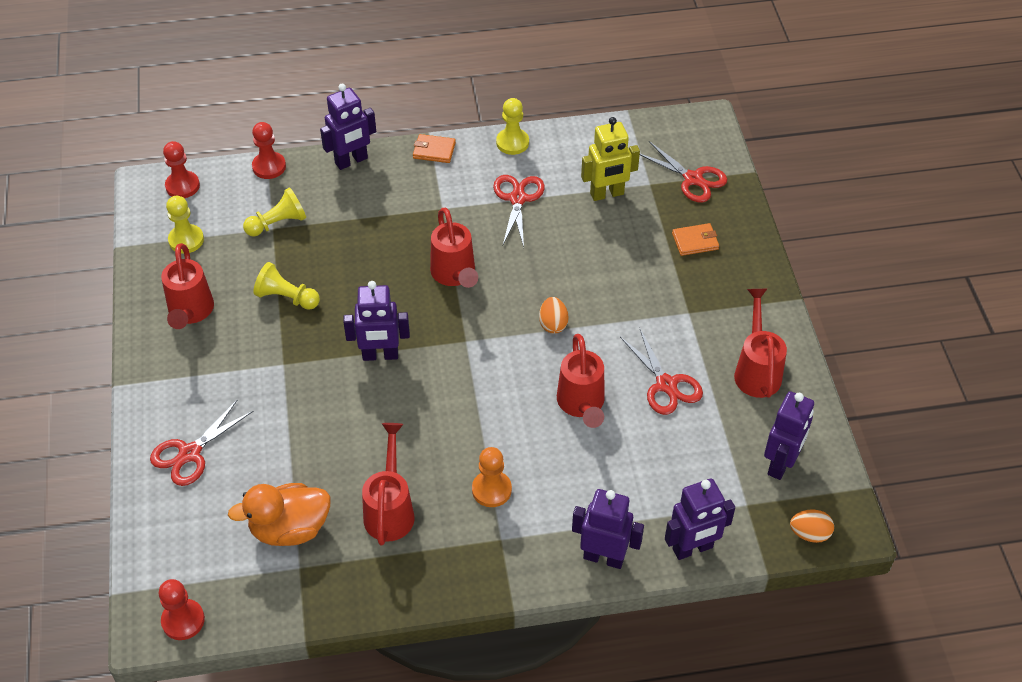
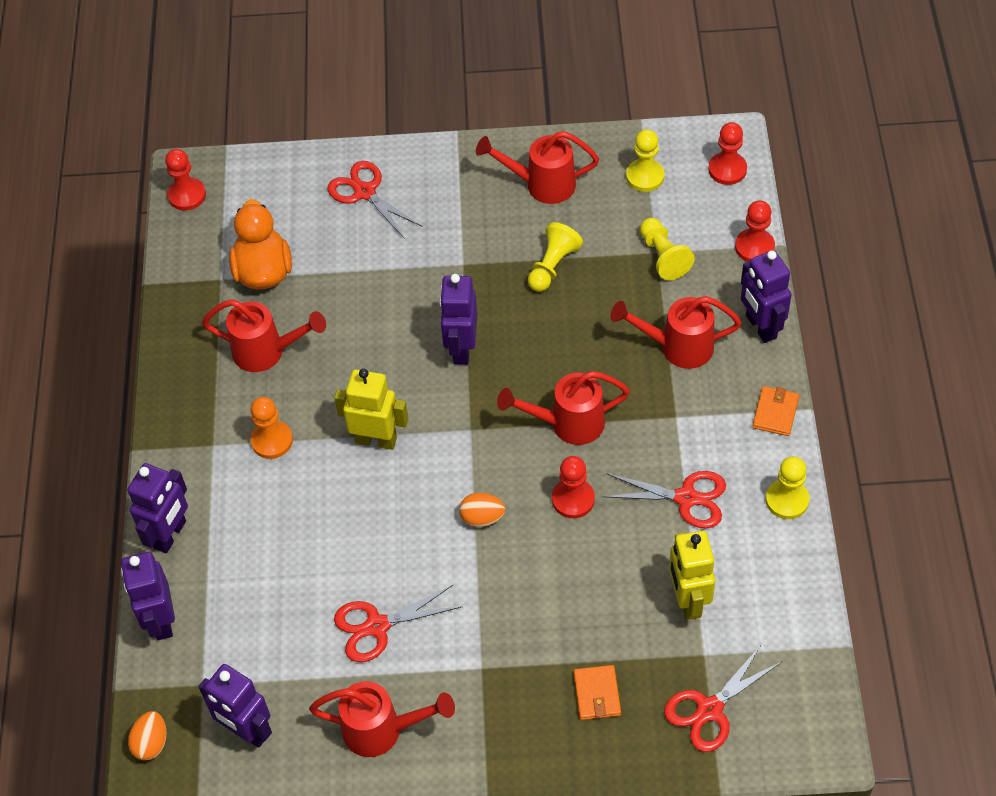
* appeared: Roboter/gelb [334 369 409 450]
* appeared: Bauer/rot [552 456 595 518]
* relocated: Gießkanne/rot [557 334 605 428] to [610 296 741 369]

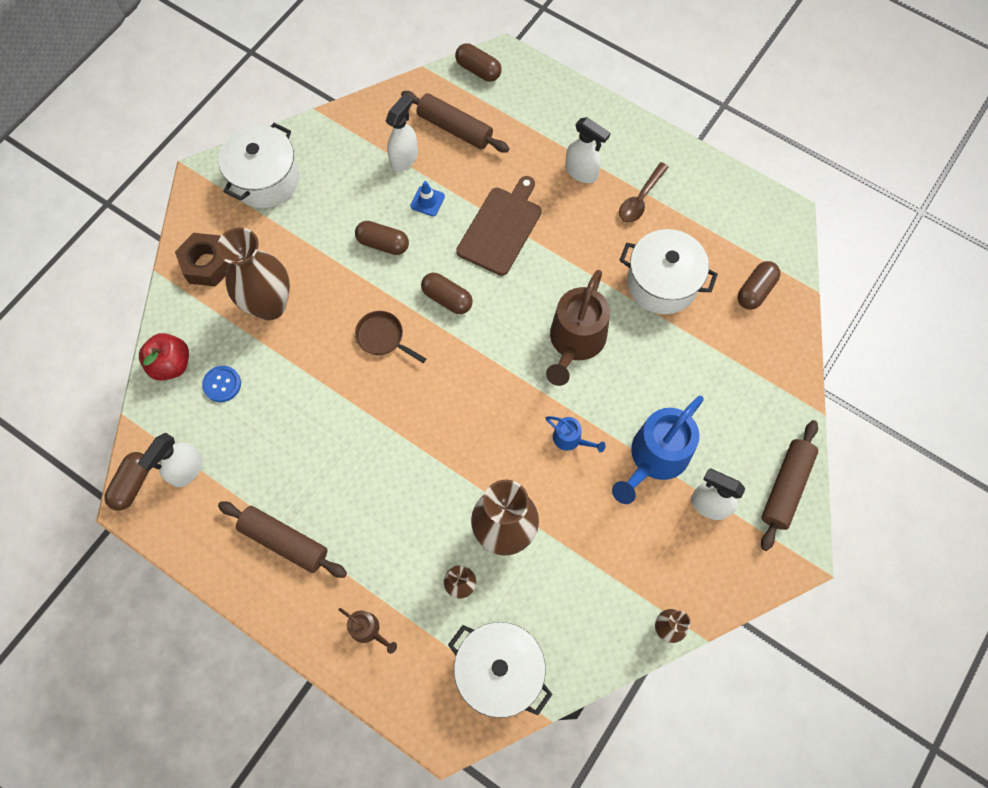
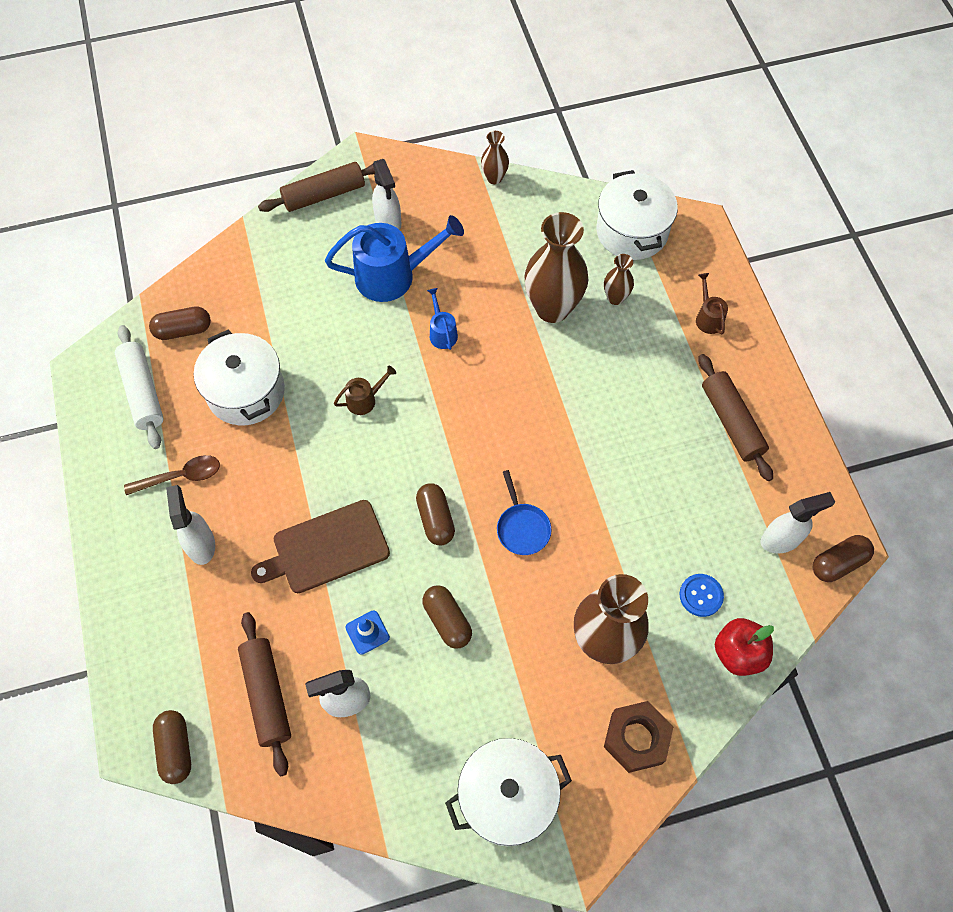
* appeared: Nudelholz/weiß [115 325 164 449]
* size: Gießkanne/braun [546 270 610 386] = [334 366 396 415] x0.47
* colour: Pfanne/braun [355 311 426 363] to Pfanne/blau [497 470 551 555]

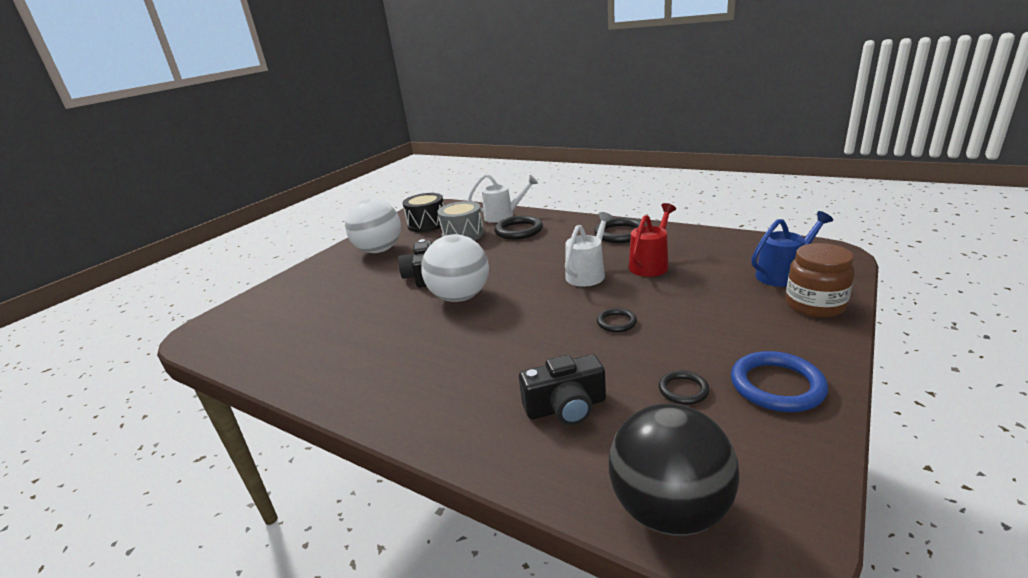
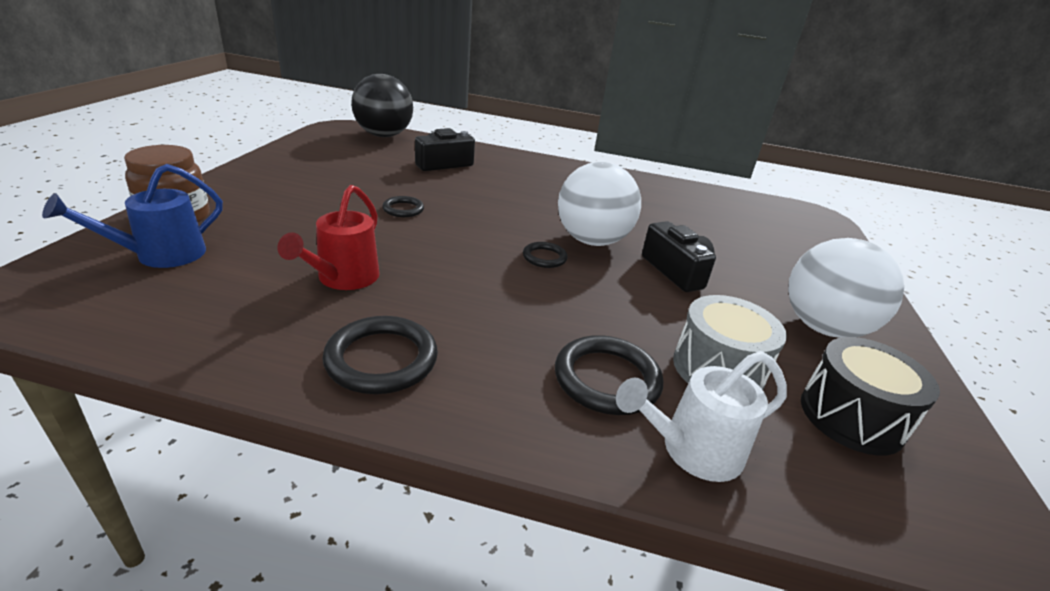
* relocated: Ring/schwarz [659 371 710 405] to [523 242 567 268]
* missing: Gießkanne/weiß [565 212 613 287]
* missing: Ring/blau [731 351 828 412]

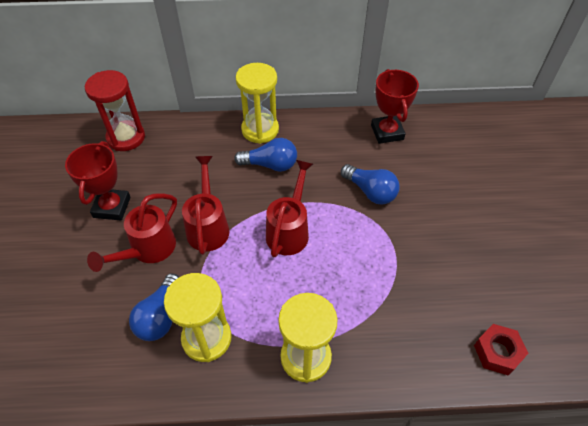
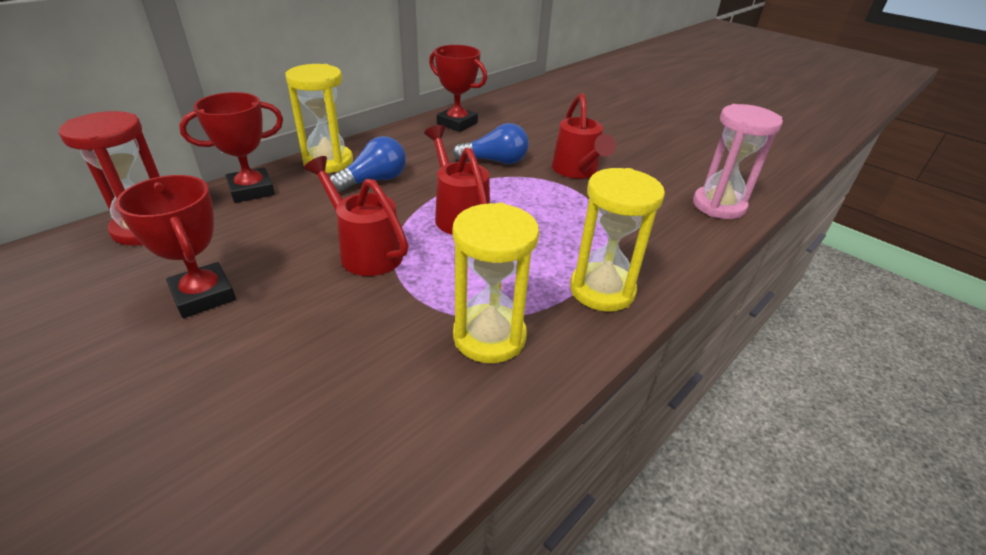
* appeared: Pokal/rot [179 92 283 203]
* relocated: Gießkanne/rot [87 193 177 272] to [552 93 616 179]
* exchanged: Sechskantmutter/rot [474 324 529 375] to Sanduhr/rosa [693 104 783 219]
* missing: Glühbirne/blau [129 273 179 341]

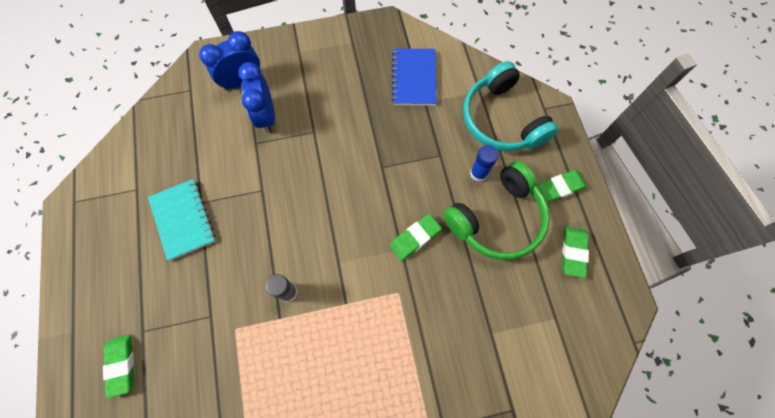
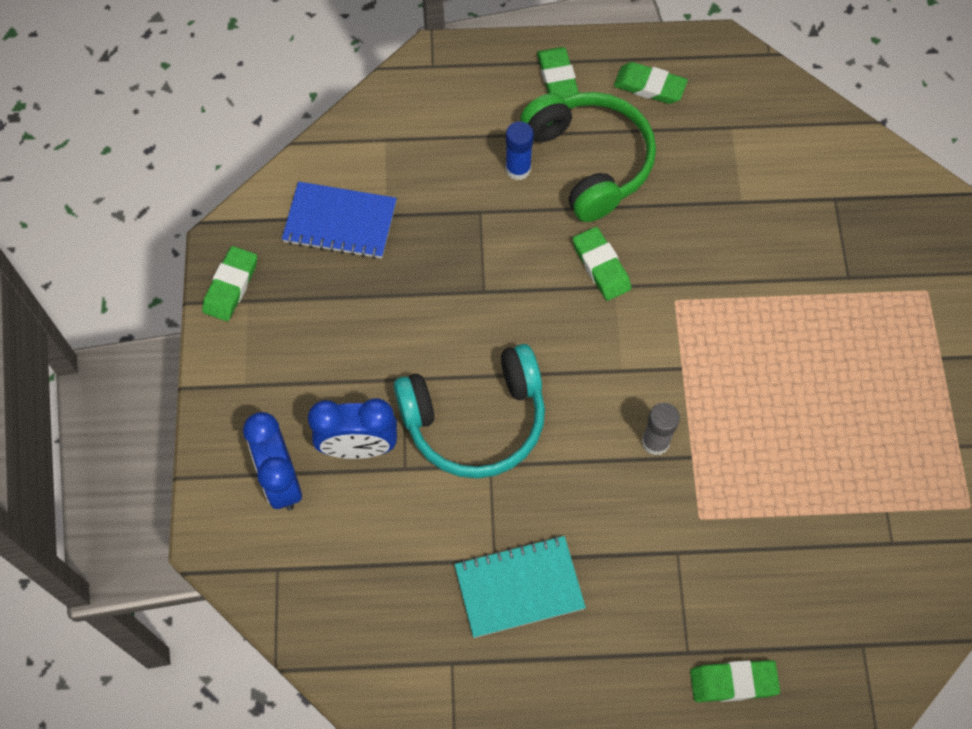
* appeared: Radiergummi/grün [202 246 257 321]
* relocated: Kopfhörer/türkis [463 61 558 151] to [394 344 545 479]

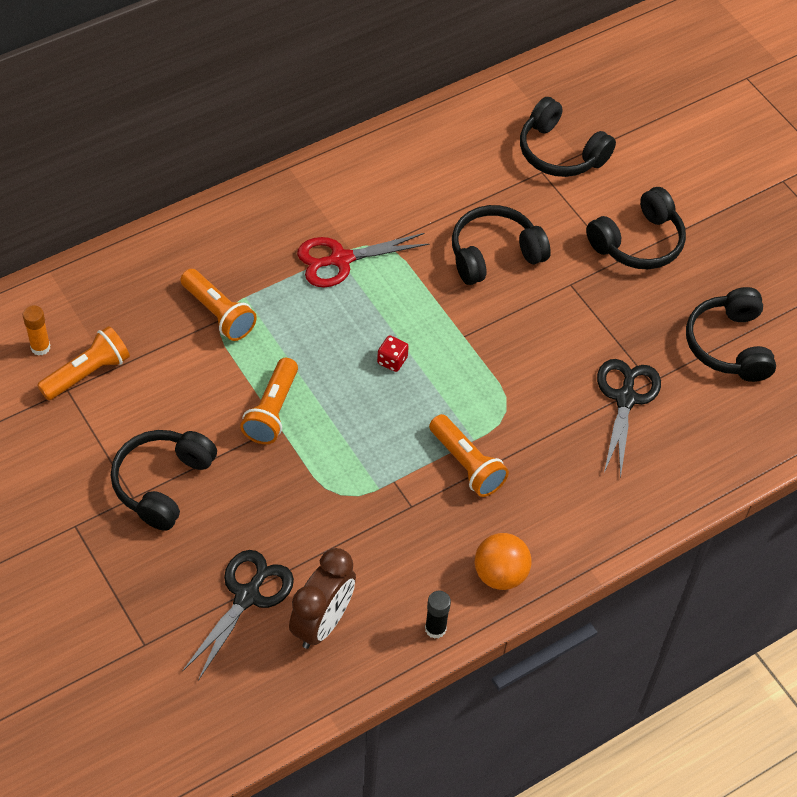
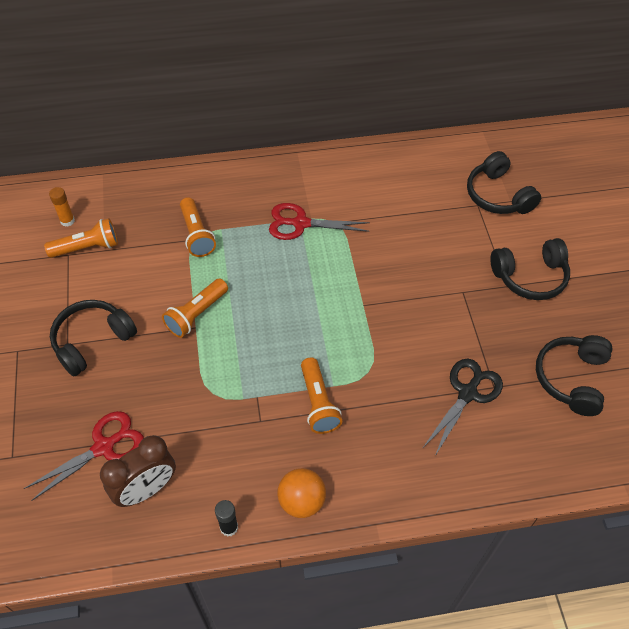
* colour: Schere/schwarz [182 550 294 681] to Schere/rot [24 411 144 501]
* missing: Spielwürfel/rot [377 335 409 372]
* missing: Kopfhörer/schwarz [452 205 551 285]

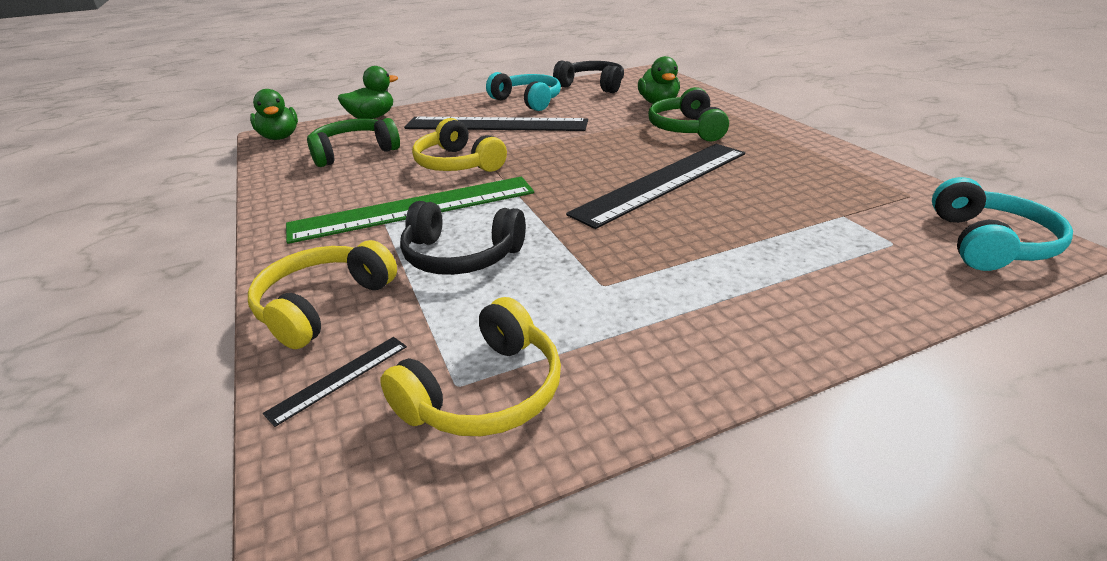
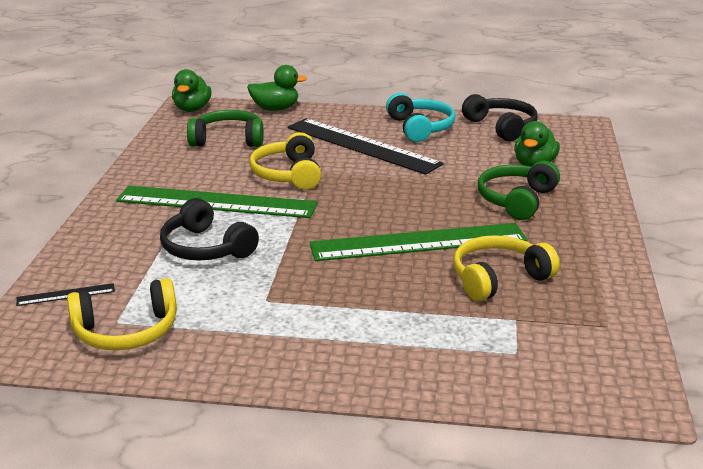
* colour: Lineal/schwarz [566 144 745 229] to Lineal/grün [309 223 527 261]
* relocated: Kopfhörer/gelb [248 240 397 349] to [453 235 560 301]
* missing: Kopfhörer/türkis [932 177 1073 271]

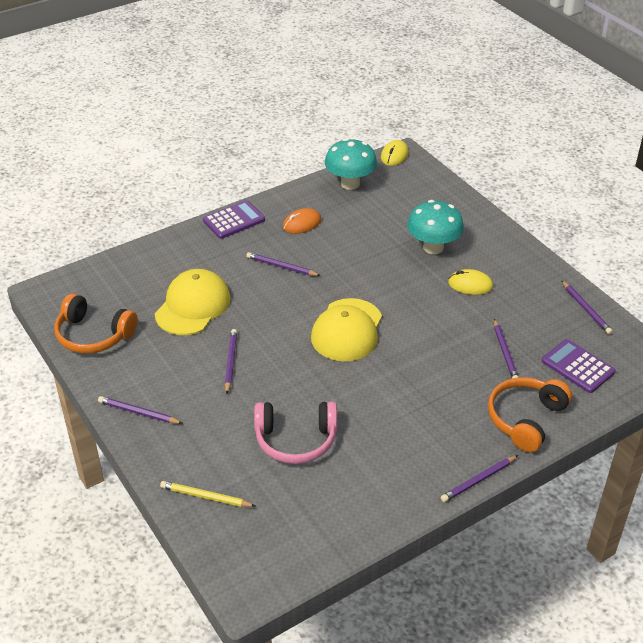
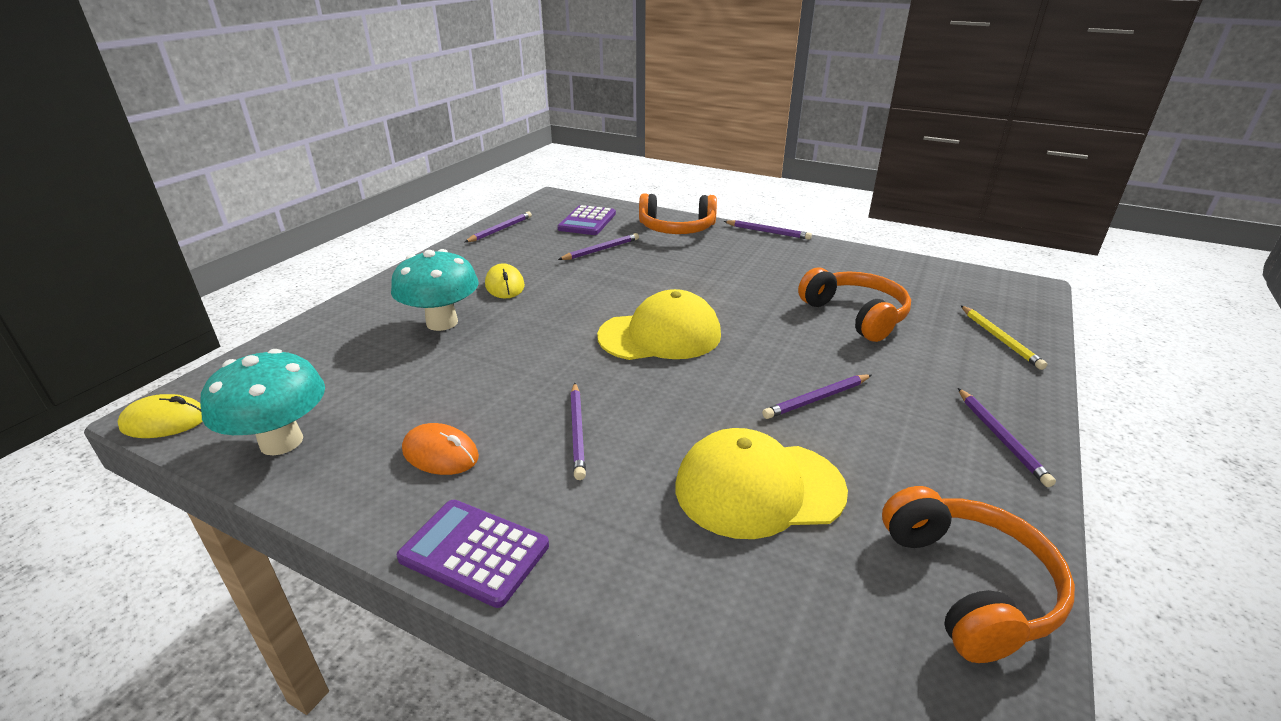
* colour: Kopfhörer/rosa [254 402 337 464] to Kopfhörer/orange [798 267 911 342]

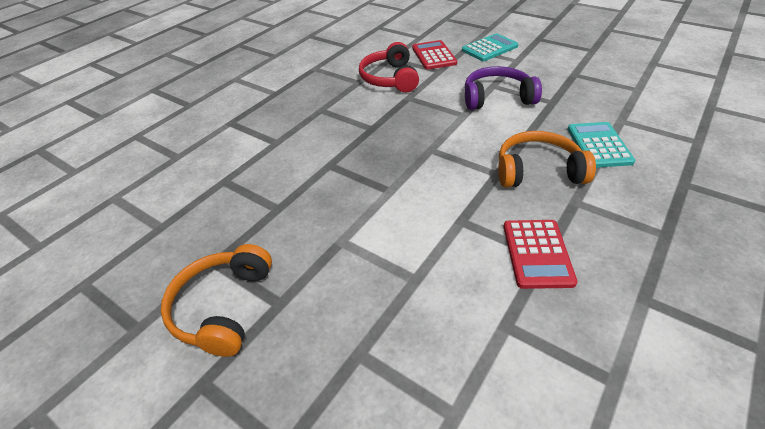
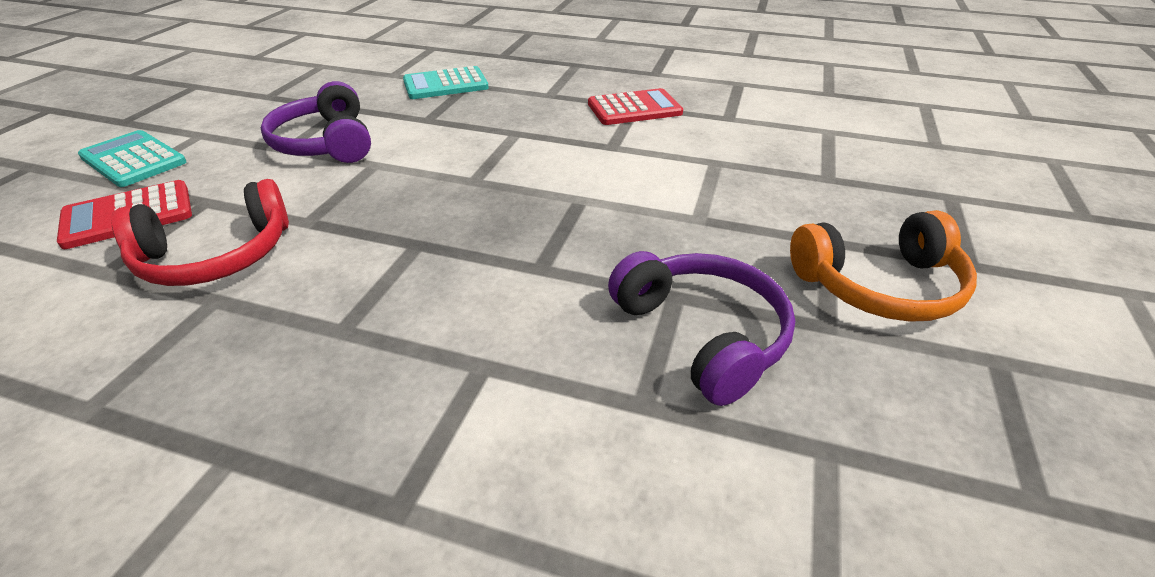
* appeared: Kopfhörer/lila [608 251 795 406]
* missing: Kopfhörer/orange [498 131 596 187]

